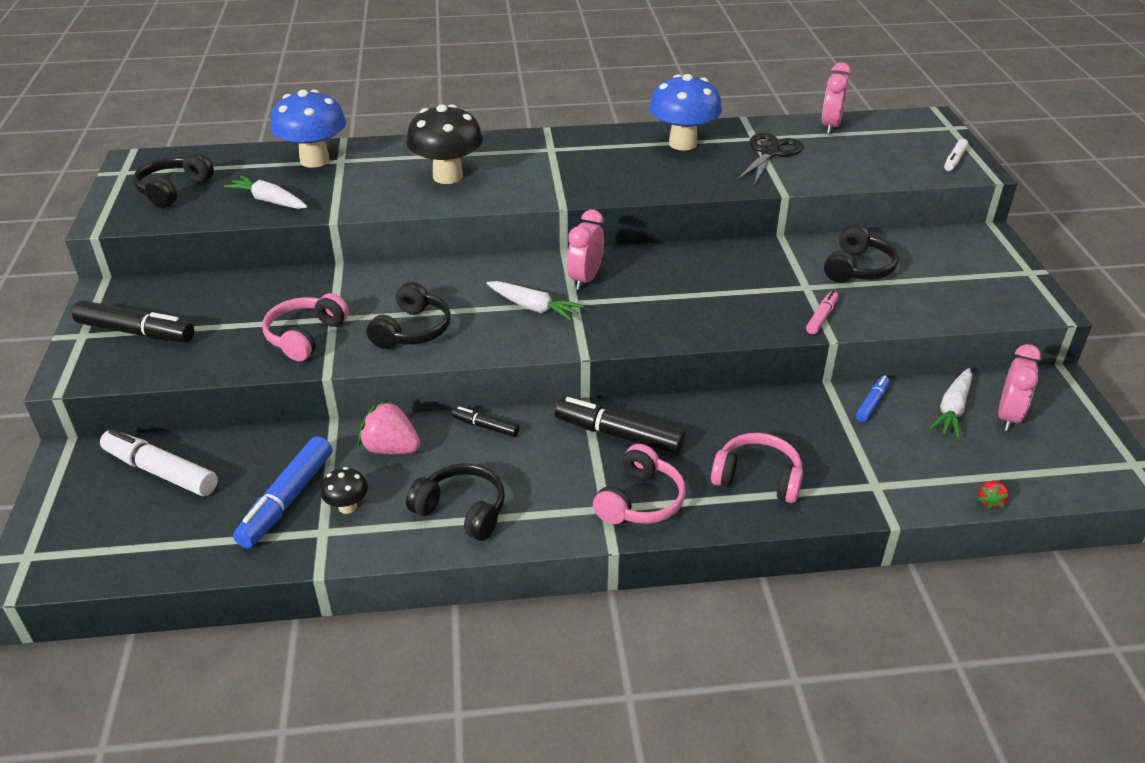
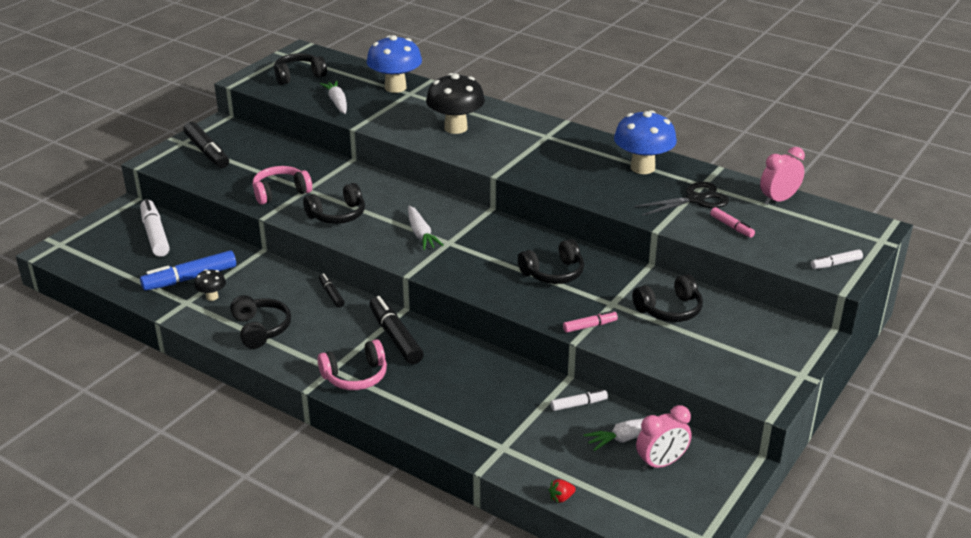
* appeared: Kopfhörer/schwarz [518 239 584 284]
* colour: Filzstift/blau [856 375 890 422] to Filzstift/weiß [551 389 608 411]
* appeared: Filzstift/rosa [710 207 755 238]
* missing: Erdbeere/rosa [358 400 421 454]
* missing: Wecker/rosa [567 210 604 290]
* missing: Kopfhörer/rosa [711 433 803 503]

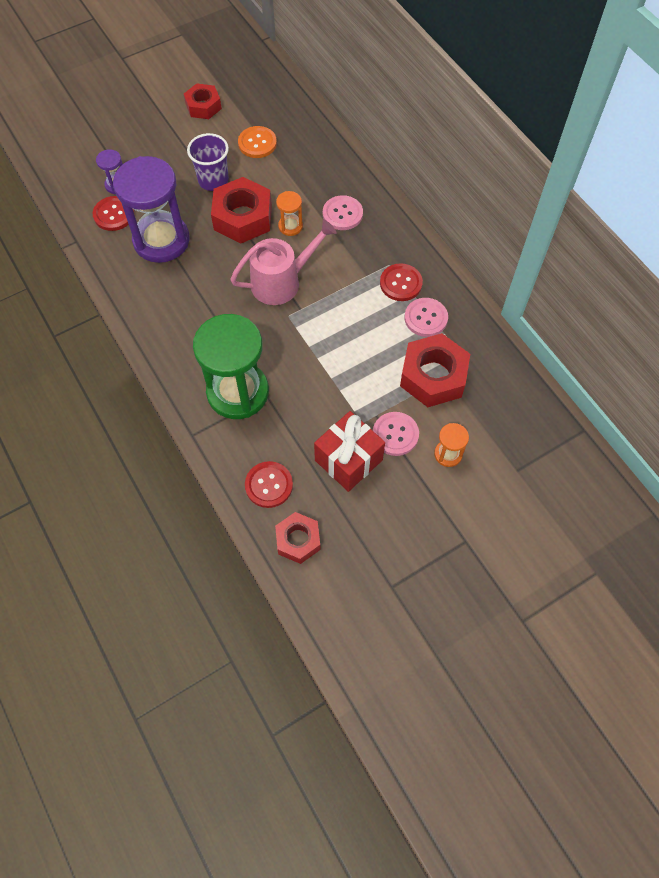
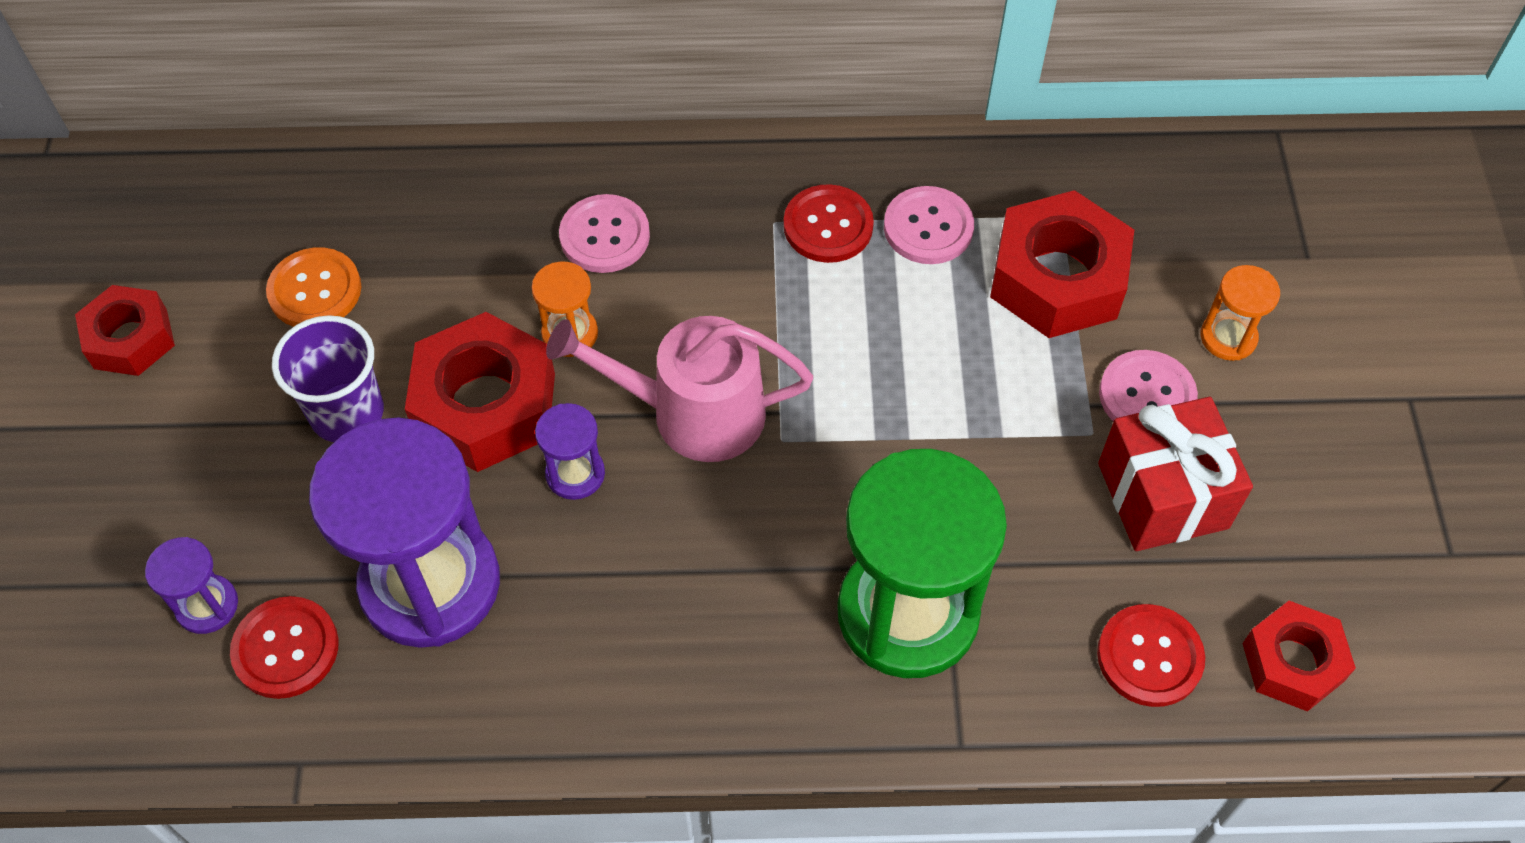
* appeared: Sanduhr/lila [535 403 605 500]
* spun: Gießkanne/rosa [230 220 337 305] = [546 316 813 462] 90 degrees counterclockwise

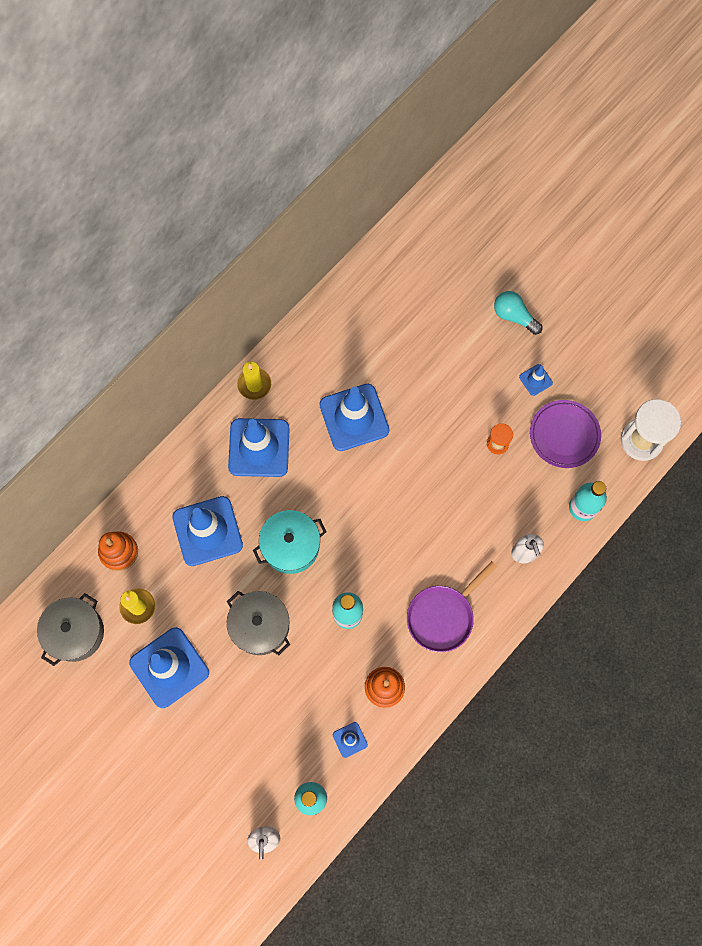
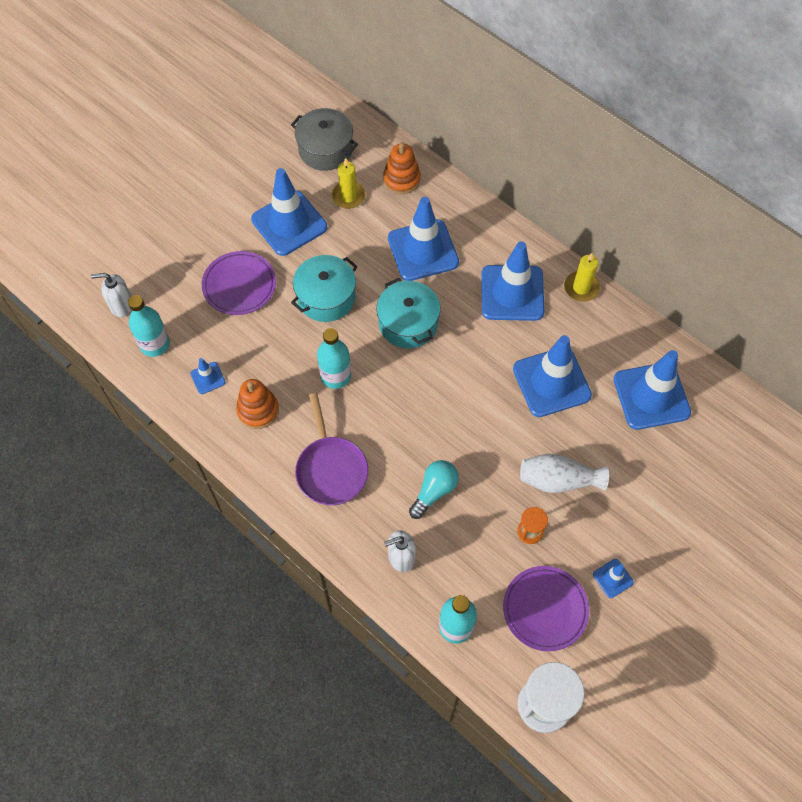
* appeared: Teller/lila [202 251 276 315]
* colour: Kochtopf/grau [227 591 290 655] to Kochtopf/türkis [291 255 358 322]
* spun: Pfanne/lila [407 561 497 652] = [295 393 368 505] 150 degrees counterclockwise
* relocated: Glühbirne/türkis [494 291 542 335] to [409 460 458 519]
* appeared: Vase/weiß [520 454 609 493]
* appeared: Leitkegel/blau [613 350 691 430]

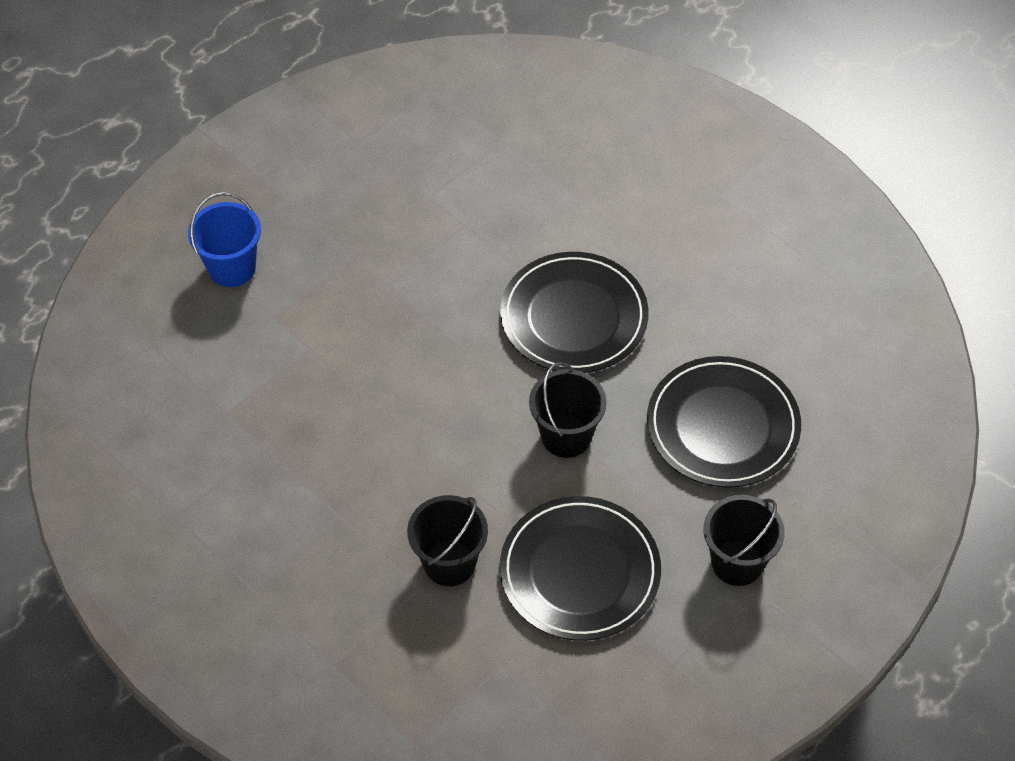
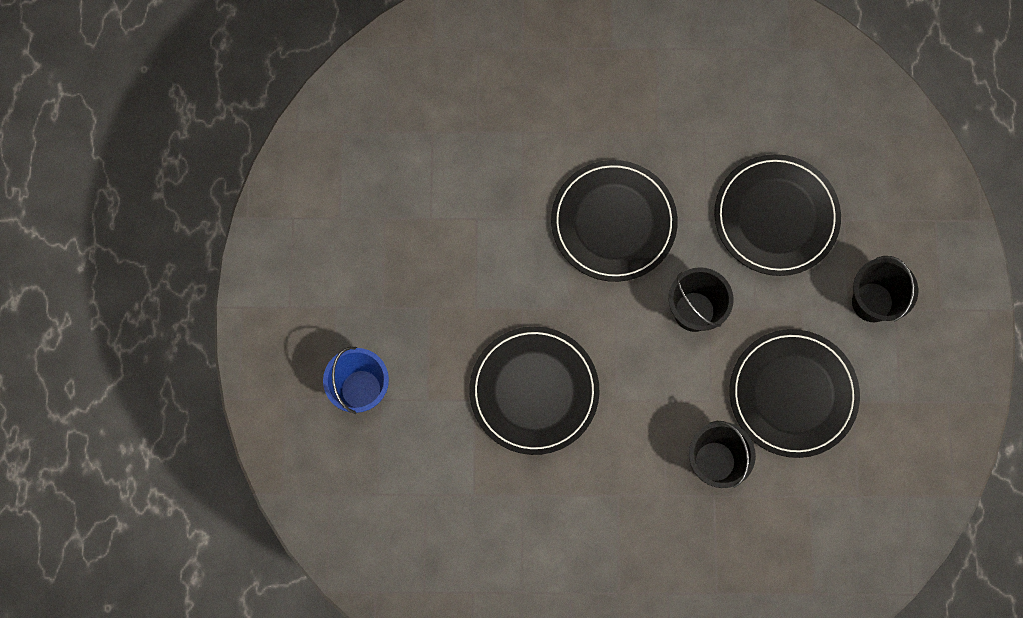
* appeared: Teller/schwarz [469 326 600 455]

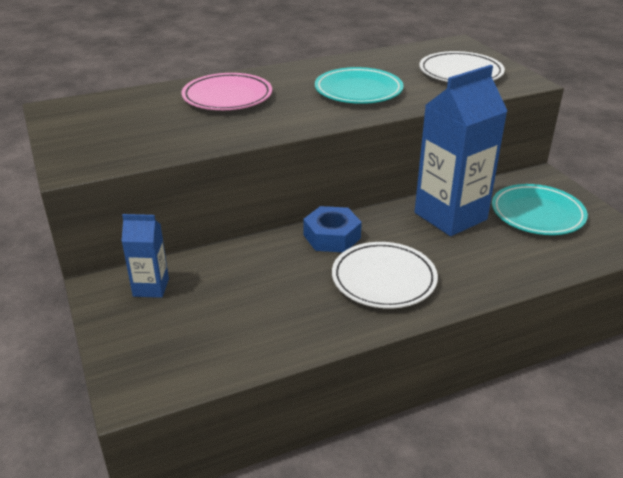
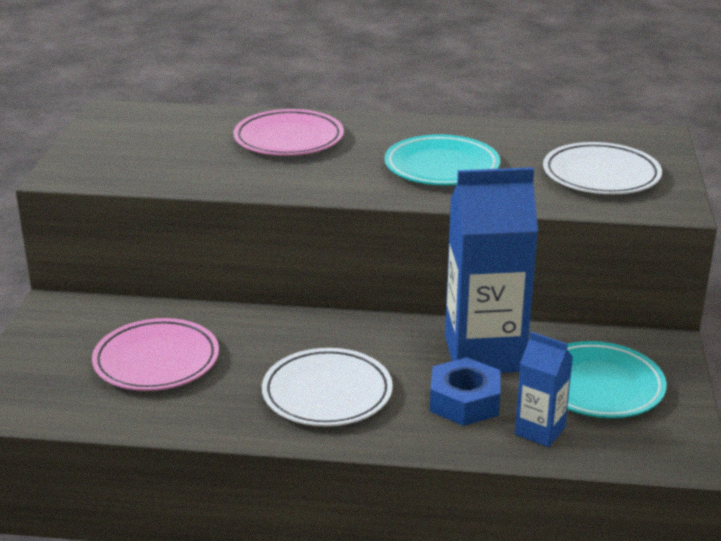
* appeared: Teller/rosa [92 318 219 391]
* relocated: Sechskantmutter/blau [303 206 362 252] to [430 357 501 426]
* relocated: Getränkekarton/blau [122 214 169 298] to [515 332 573 447]

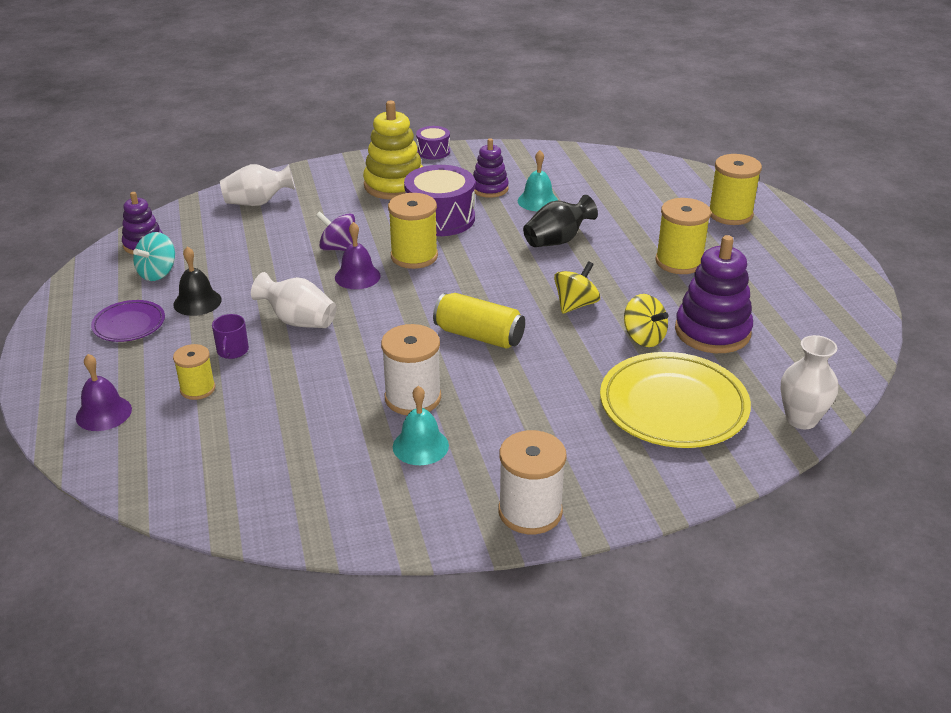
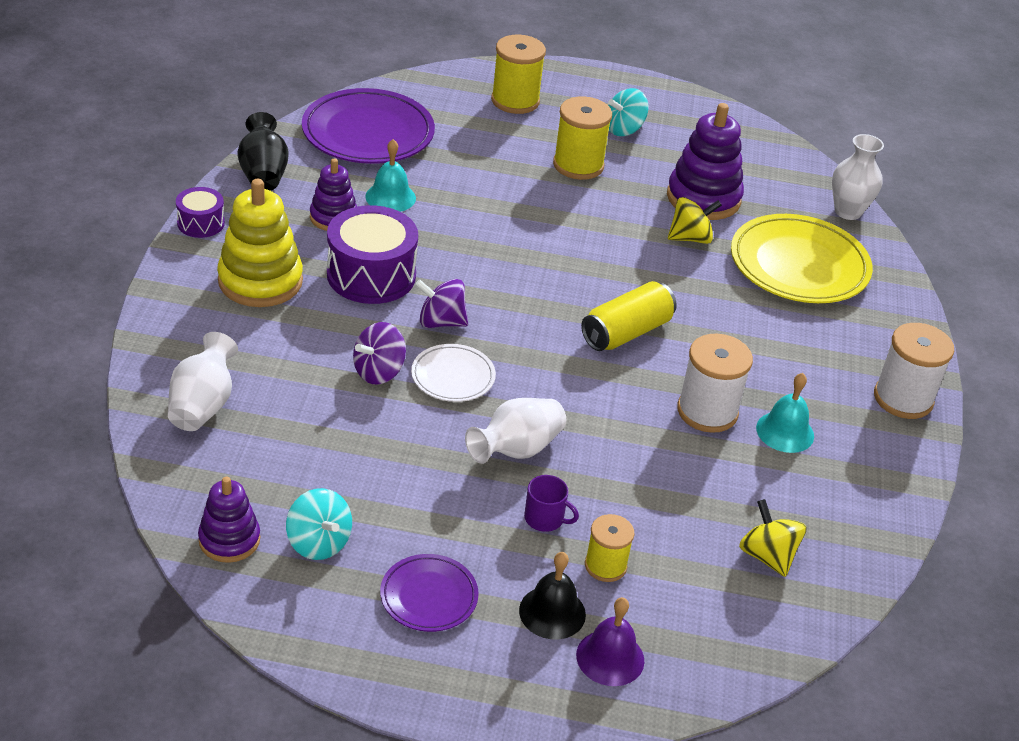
* relocated: Vase/schwarz [523 195 598 247] to [237 112 289 191]
* appeared: Teller/lila [302 88 435 164]
* exchanged: Glocke/lila [335 222 381 289] to Teller/weiß [411 344 496 402]
* exchanged: Garnrolle/gelb [388 193 438 269] to Kreisel/lila [415 279 468 328]
* relocated: Glocke/schwarz [174 246 222 316] to [519 552 586 639]
* appeared: Kreisel/türkis [608 88 649 136]
* relocated: Kreisel/gelb [554 261 600 314] to [739 499 806 577]

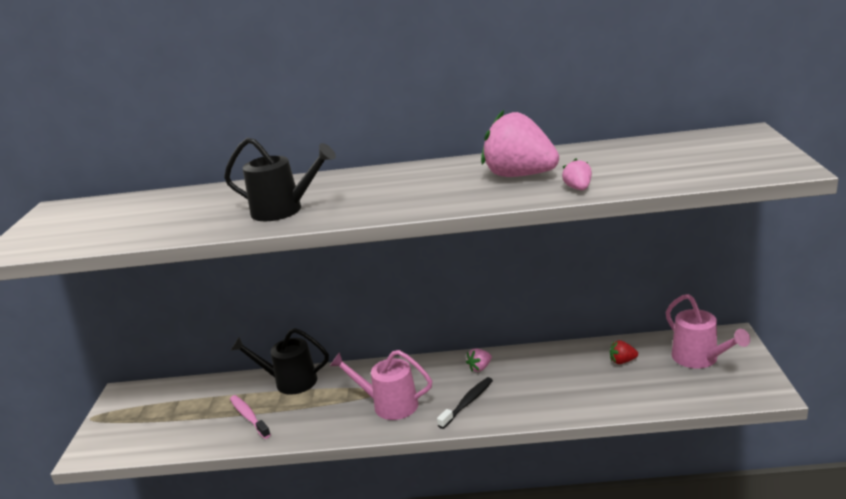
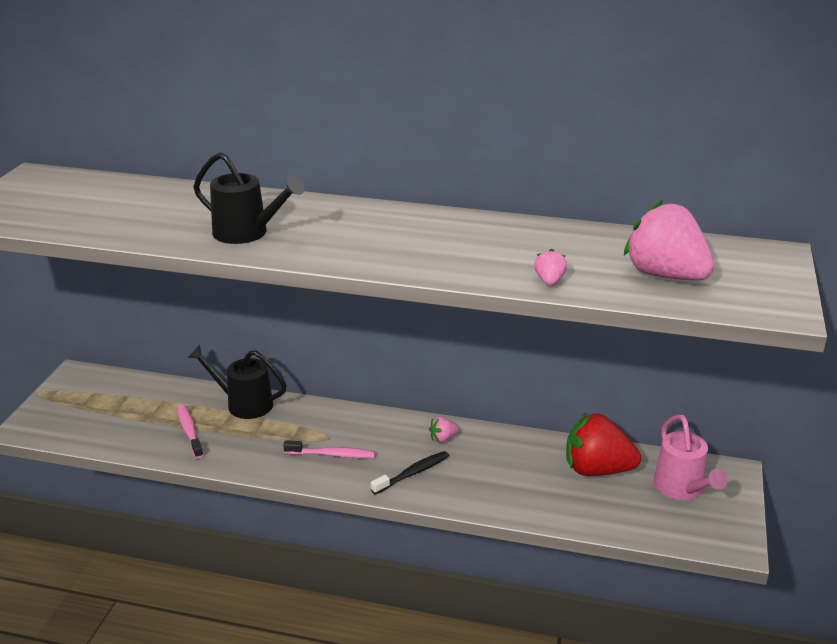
* exchanged: Gießkanne/rosa [330 350 432 420] to Zahnbürste/rosa [283 440 375 458]
* size: Erdbeere/rot [610 340 638 364] = [566 412 641 476] x2.34
* relocated: Erdbeere/rosa [481 110 559 177] to [624 200 714 280]

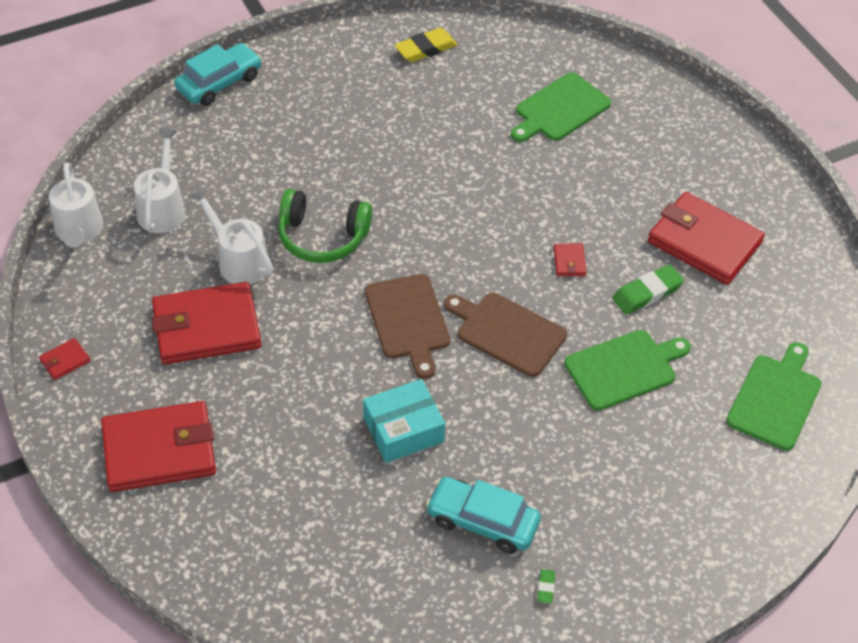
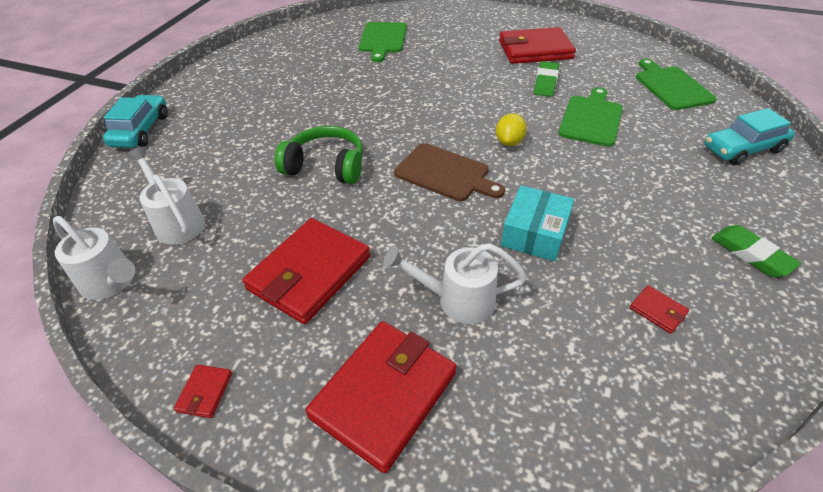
* spun: Kopfhörer/grün [278 189 372 263] = [275 126 363 184] 135 degrees counterclockwise
* relocated: Gießkanne/weiß [188 186 274 284] to [383 243 527 324]
* exchanged: Schneidebrett/braun [444 293 567 377] to Zitrone/gelb [496 113 527 146]
* relocated: Geldbörse/rot [554 244 587 276] to [630 285 689 334]
* relocated: Auto/türkis [426 477 541 554] to [704 108 795 165]
* size: Radiergummi/grün [537 569 555 603] = [712 225 801 277] x2.07
* missing: Radiergummi/gelb [395 28 457 62]

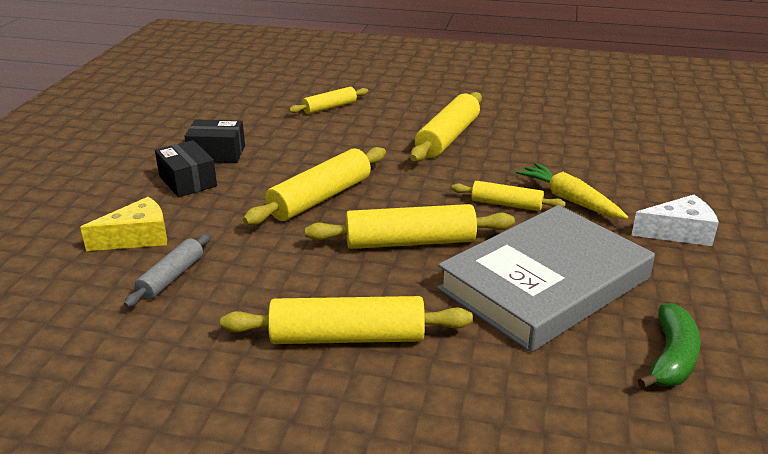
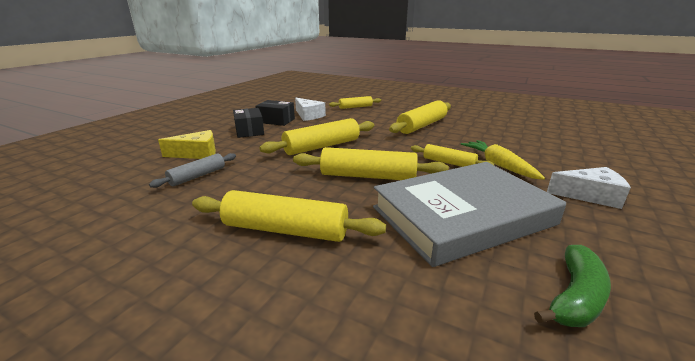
* appeared: Käse/weiß [295 98 326 121]

